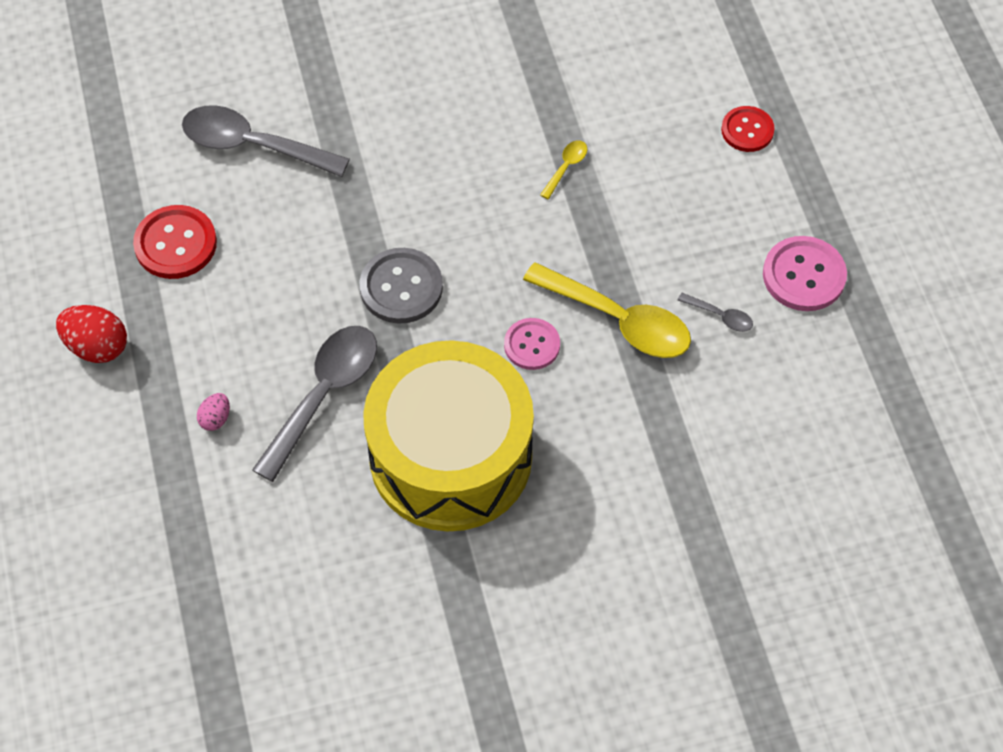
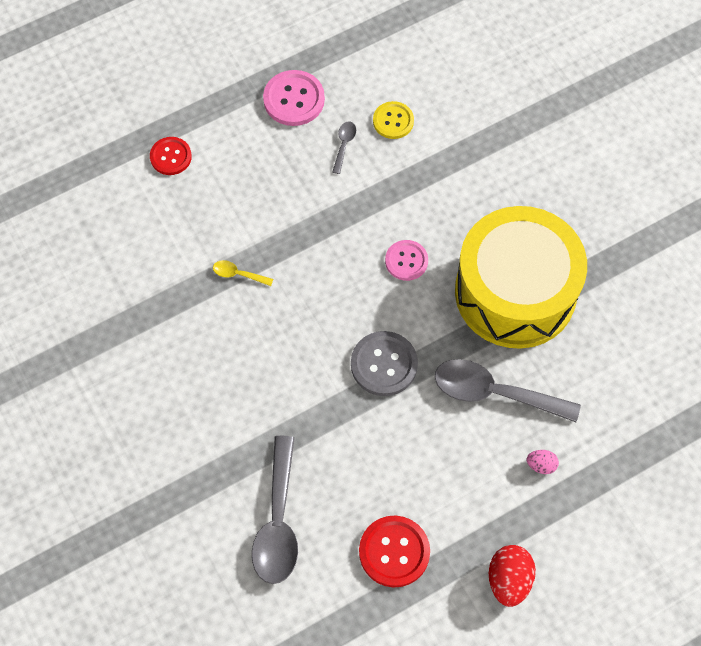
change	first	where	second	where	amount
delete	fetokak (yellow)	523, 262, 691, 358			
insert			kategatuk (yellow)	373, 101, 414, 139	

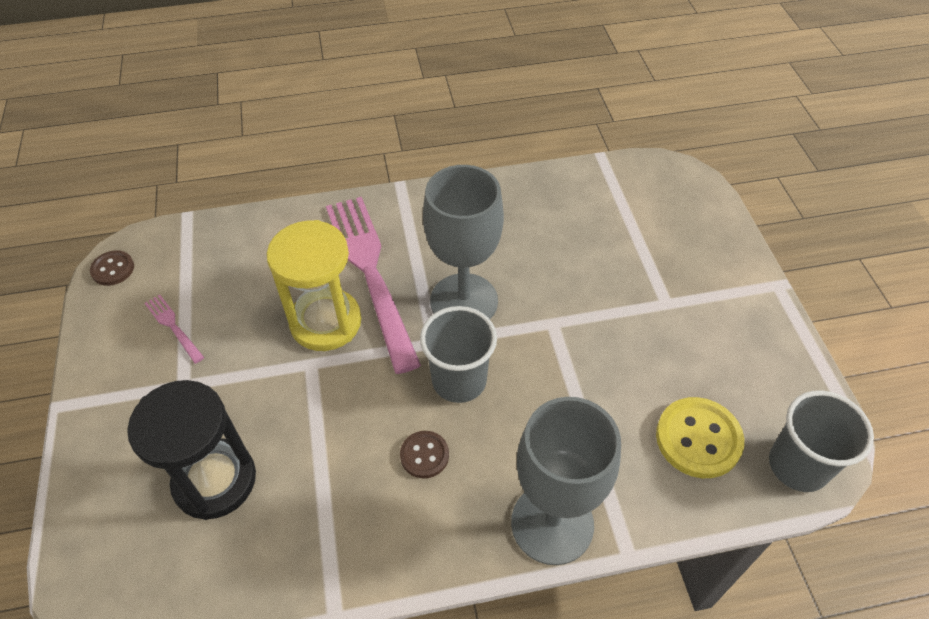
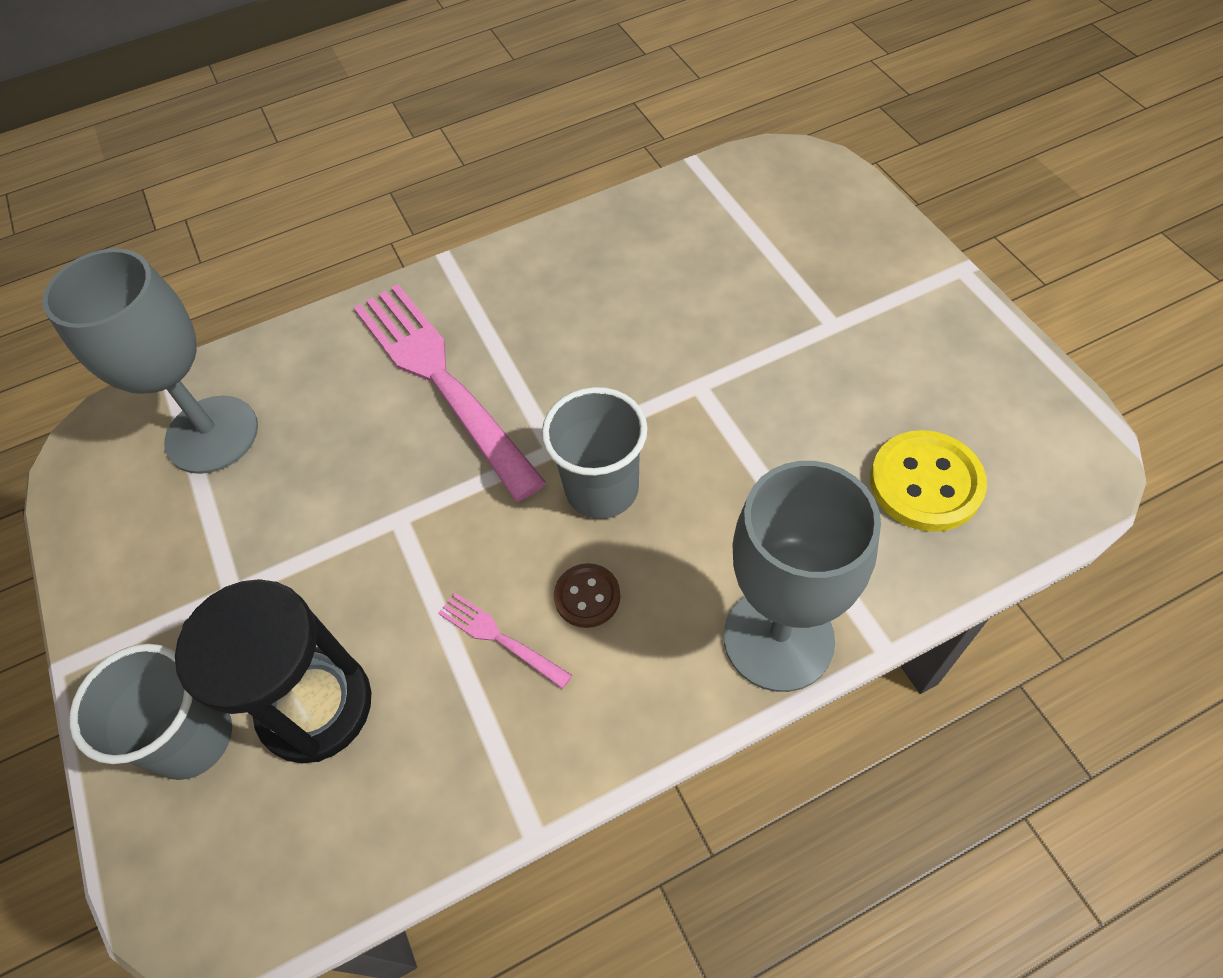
change	first	where	second	where	amount
move	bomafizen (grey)	423, 165, 504, 319		42, 248, 258, 474	
delete	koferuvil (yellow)	267, 220, 361, 351			
delete	kategatuk (brown)	90, 250, 134, 286			
move	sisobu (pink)	144, 294, 204, 364		438, 593, 572, 689	
move	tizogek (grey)	769, 390, 874, 492		69, 644, 232, 780	

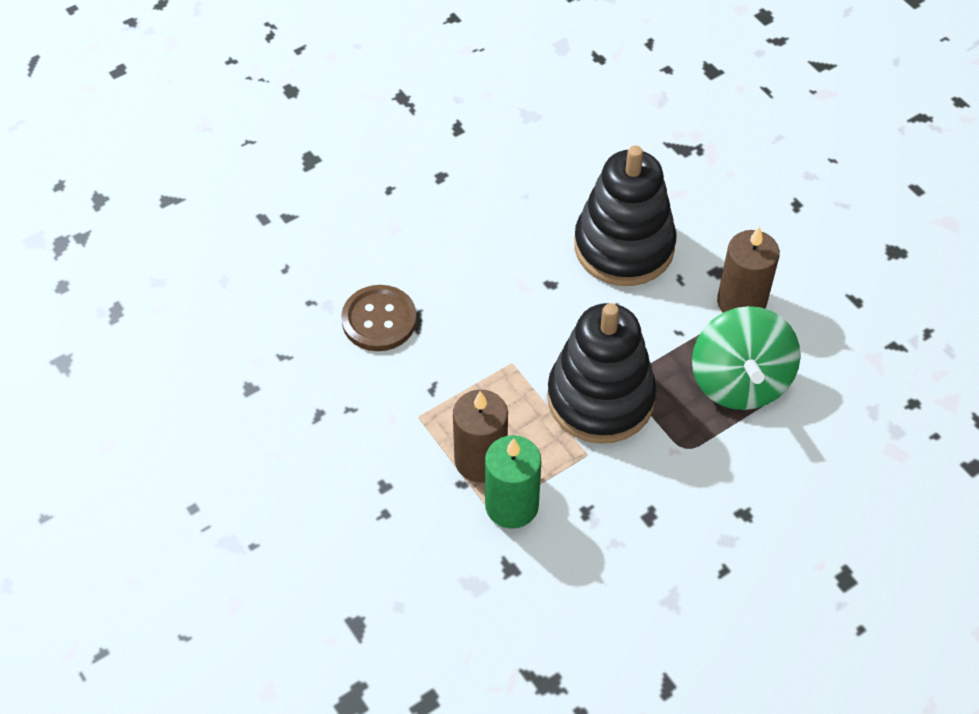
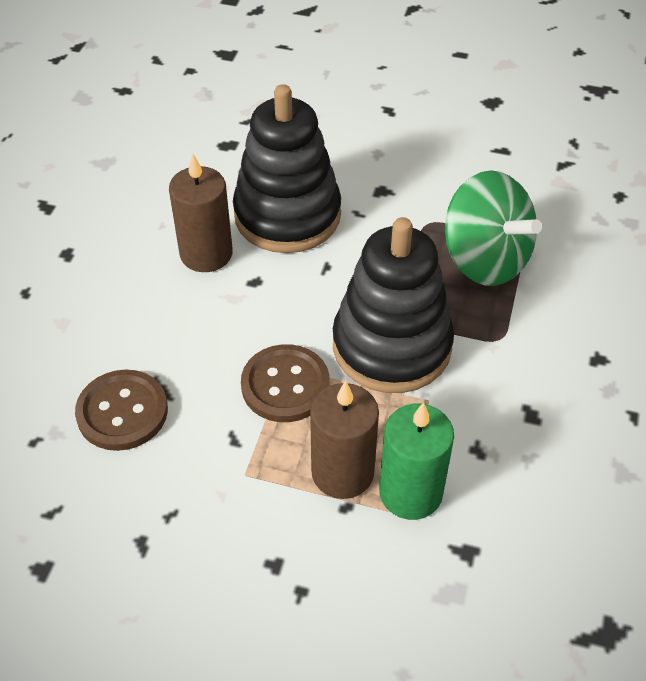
change	first	where	second	where	amount
move	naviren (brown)	717, 226, 780, 312		169, 154, 233, 272	
insert			kategatuk (brown)	241, 344, 330, 422	

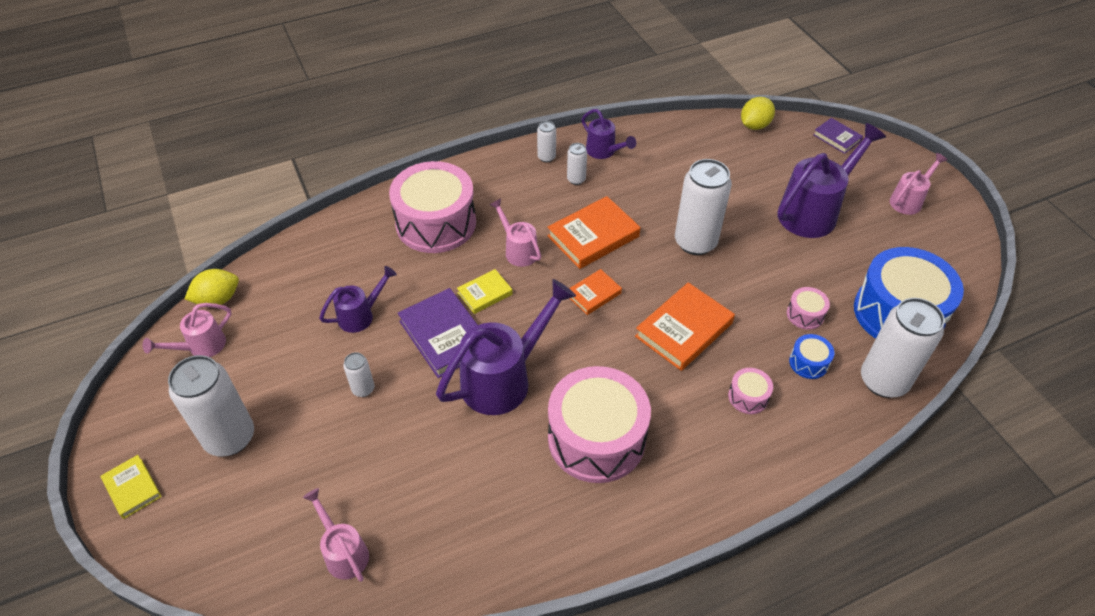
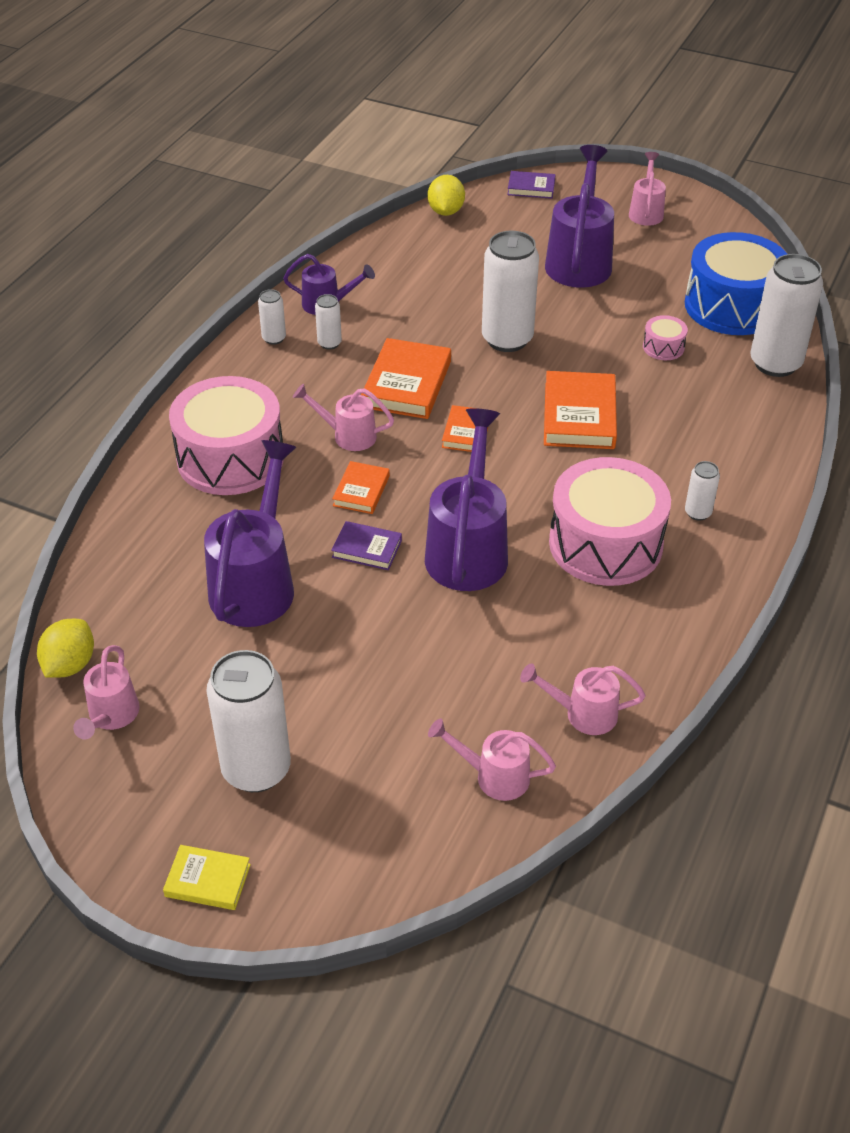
change	first	where	second	where	amount
resize	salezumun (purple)	319, 266, 397, 333		204, 440, 297, 627	x1.84
recolor	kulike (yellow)	457, 269, 513, 314	kulike (orange)	332, 461, 390, 514	
resize	kulike (purple)	398, 288, 478, 378		331, 521, 402, 570	x0.57
delete	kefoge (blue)	789, 334, 834, 379			
move	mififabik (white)	343, 352, 375, 397		685, 461, 720, 521	
delete	kefoge (pink)	728, 368, 773, 414			
insert			salezumun (pink)	520, 663, 645, 735	

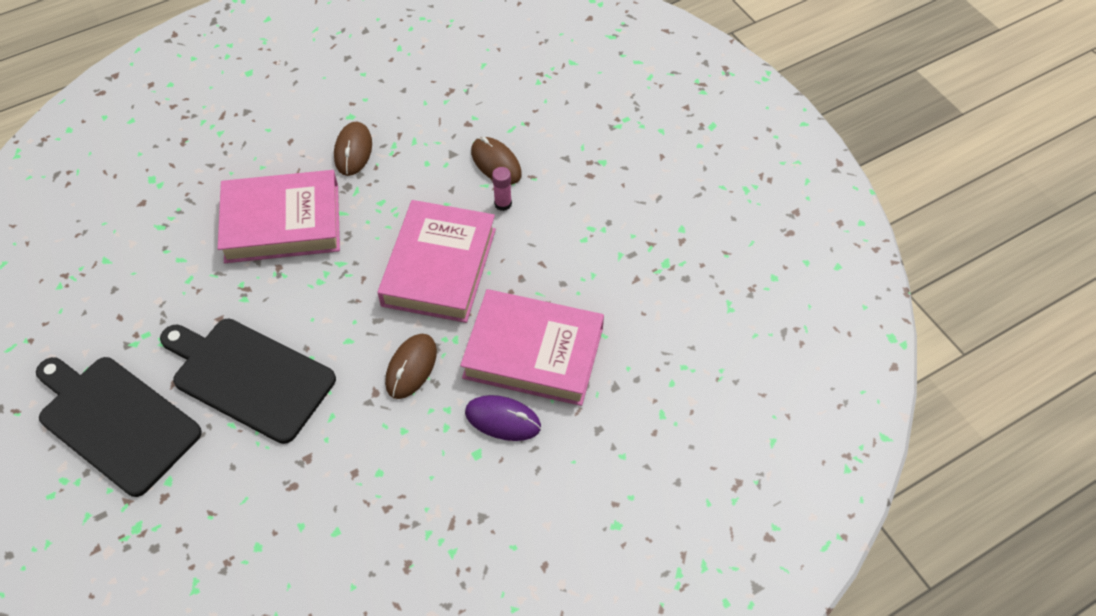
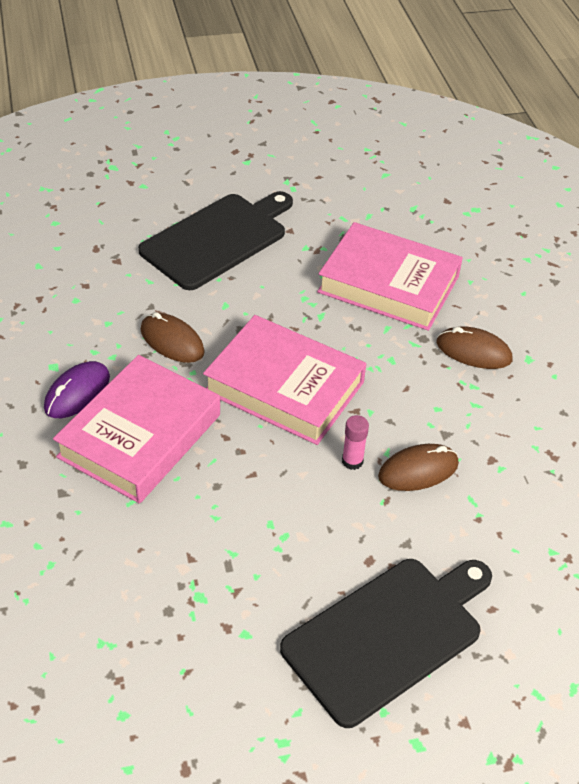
change	first	where	second	where	amount
rotate	kulike (pink)	218, 170, 340, 263		317, 222, 463, 331	75 degrees counterclockwise
move	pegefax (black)	36, 357, 202, 497		280, 559, 492, 728	

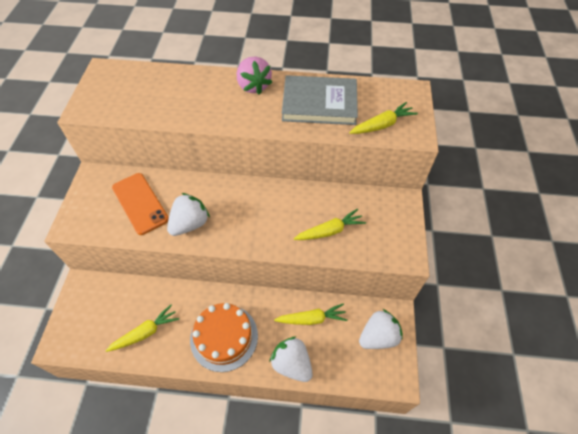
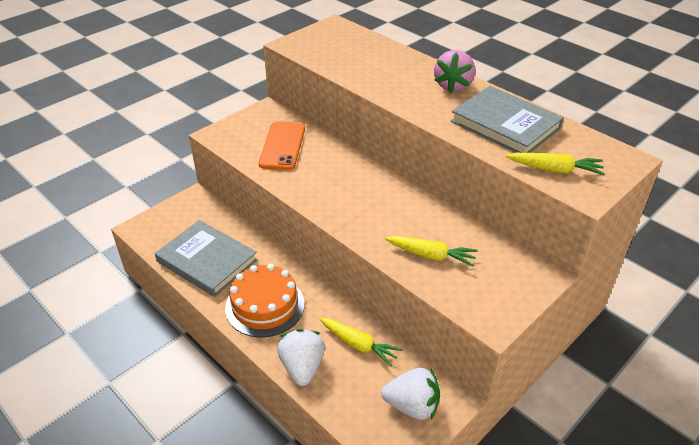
change	first	where	second	where	amount
delete	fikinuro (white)	167, 193, 210, 236			
replace	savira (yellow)	105, 305, 179, 352	kulike (grey)	155, 220, 258, 297	

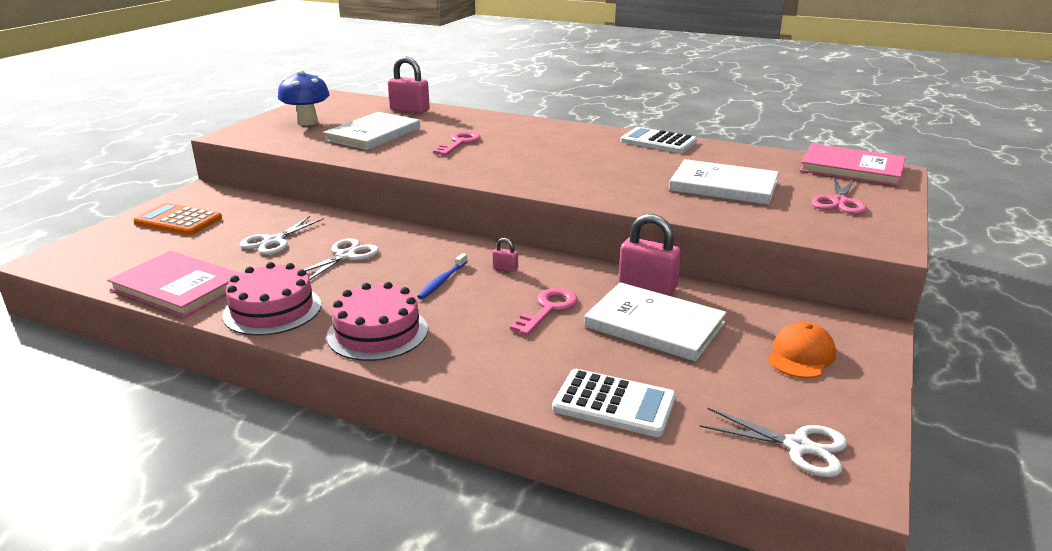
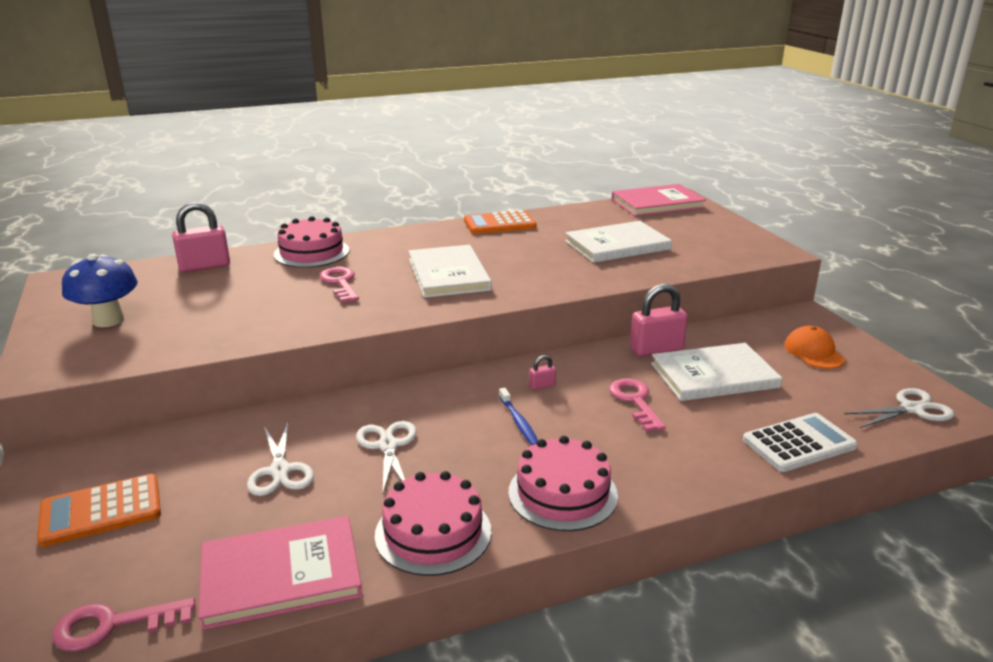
change	first	where	second	where	amount
move	kulike (white)	323, 112, 420, 150		409, 245, 492, 298	
recolor	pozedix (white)	620, 127, 697, 153	pozedix (orange)	464, 210, 537, 234	
delete	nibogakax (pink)	812, 177, 867, 214			
insert			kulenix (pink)	274, 216, 349, 268	
insert			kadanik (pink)	53, 598, 195, 652	

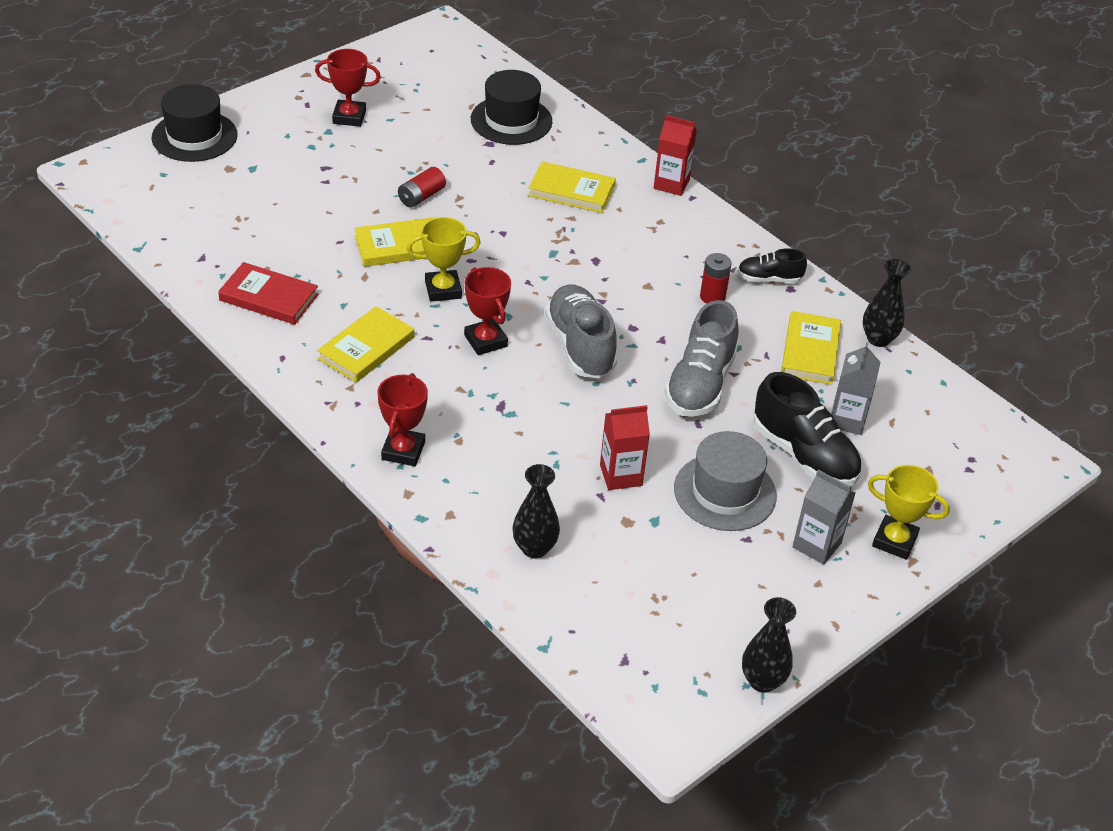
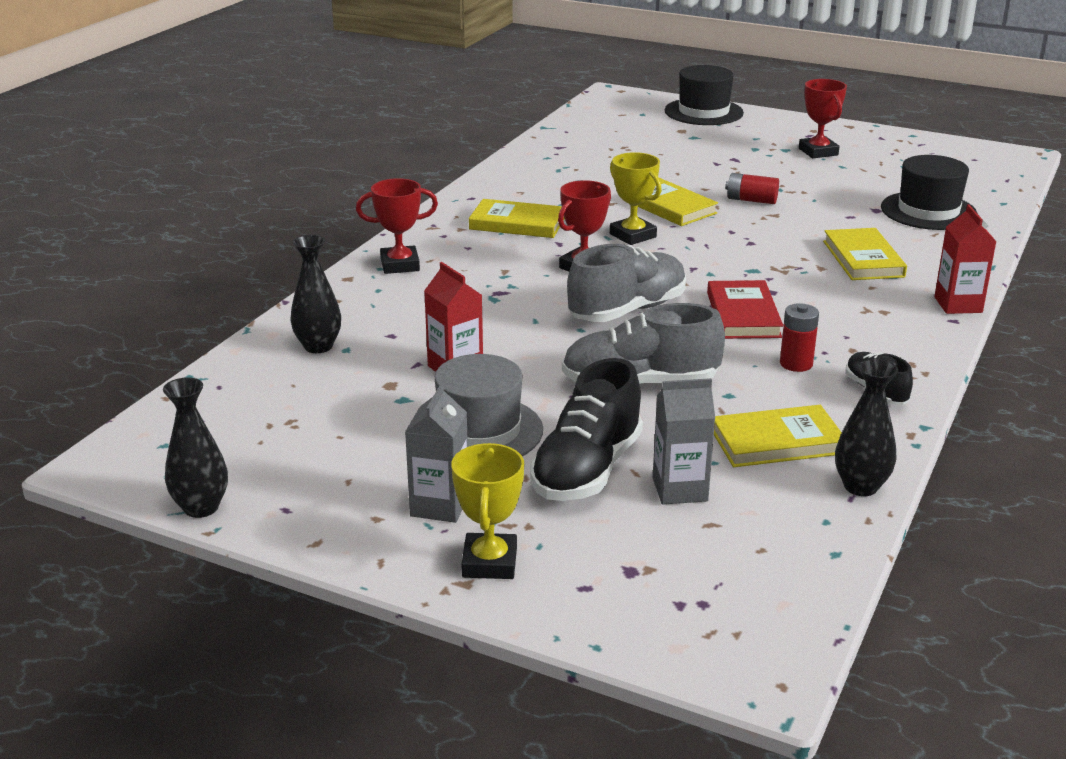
change	first	where	second	where	amount
move	kulike (red)	218, 262, 318, 325		707, 280, 783, 339	

